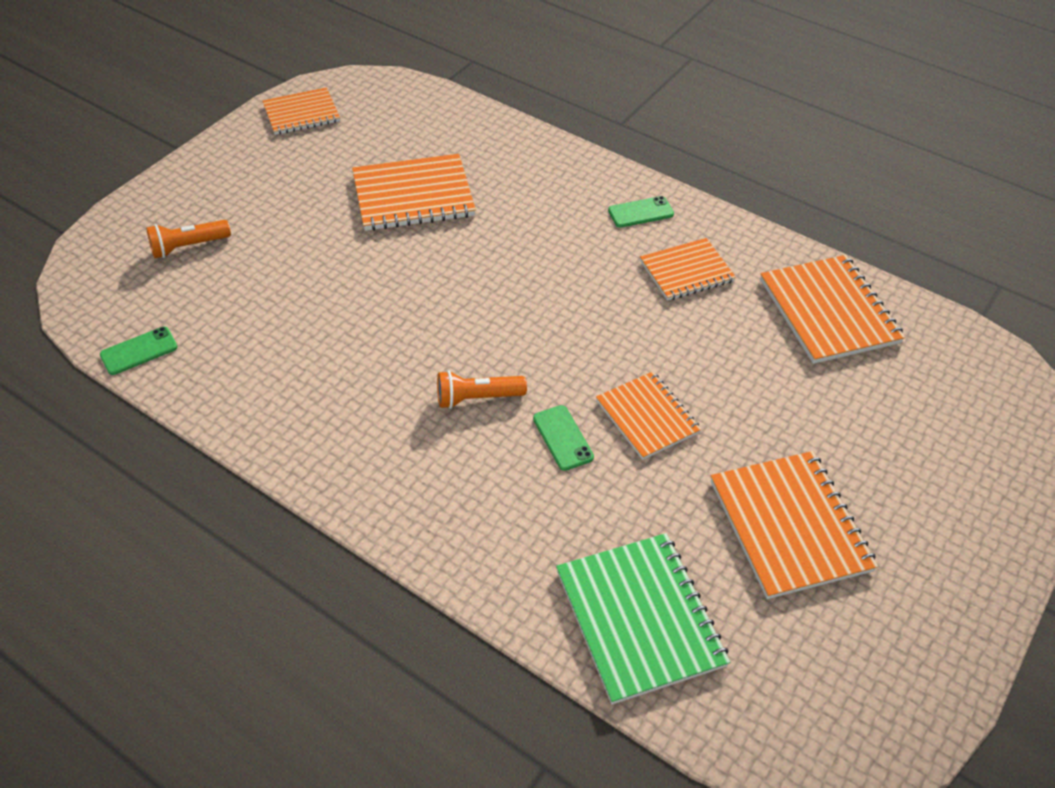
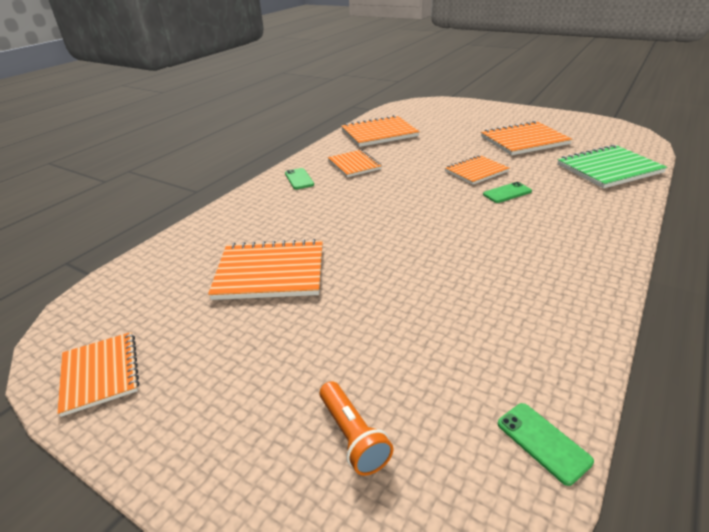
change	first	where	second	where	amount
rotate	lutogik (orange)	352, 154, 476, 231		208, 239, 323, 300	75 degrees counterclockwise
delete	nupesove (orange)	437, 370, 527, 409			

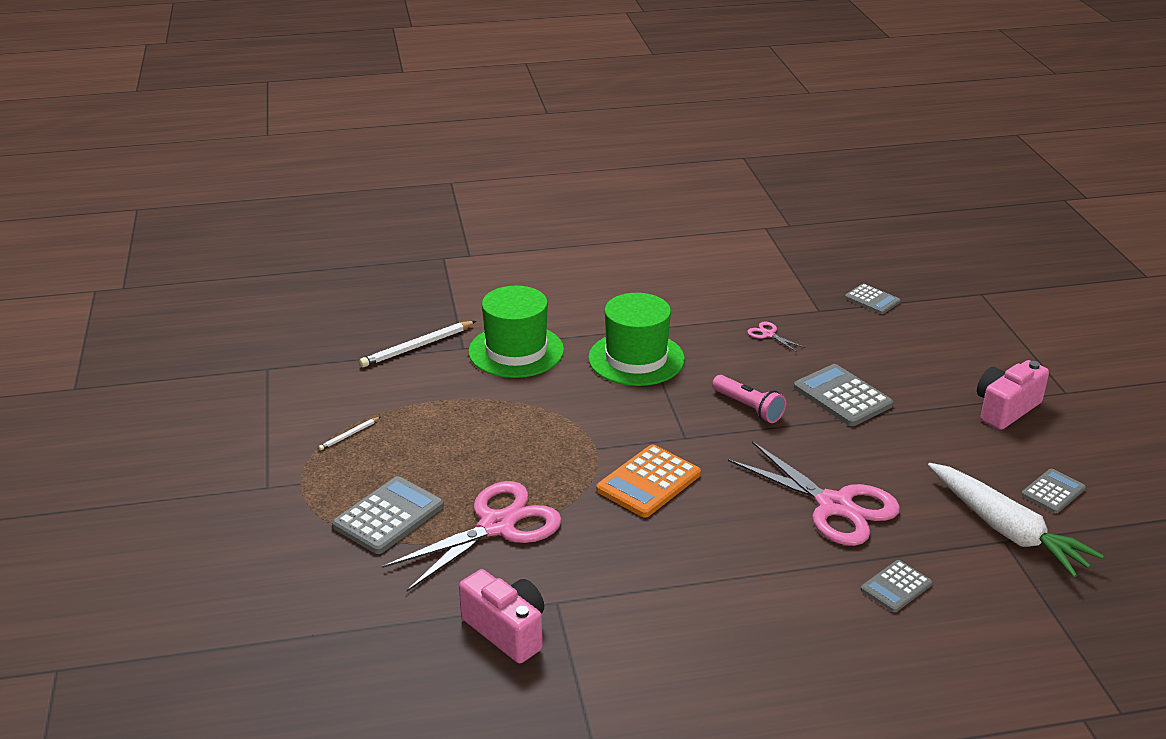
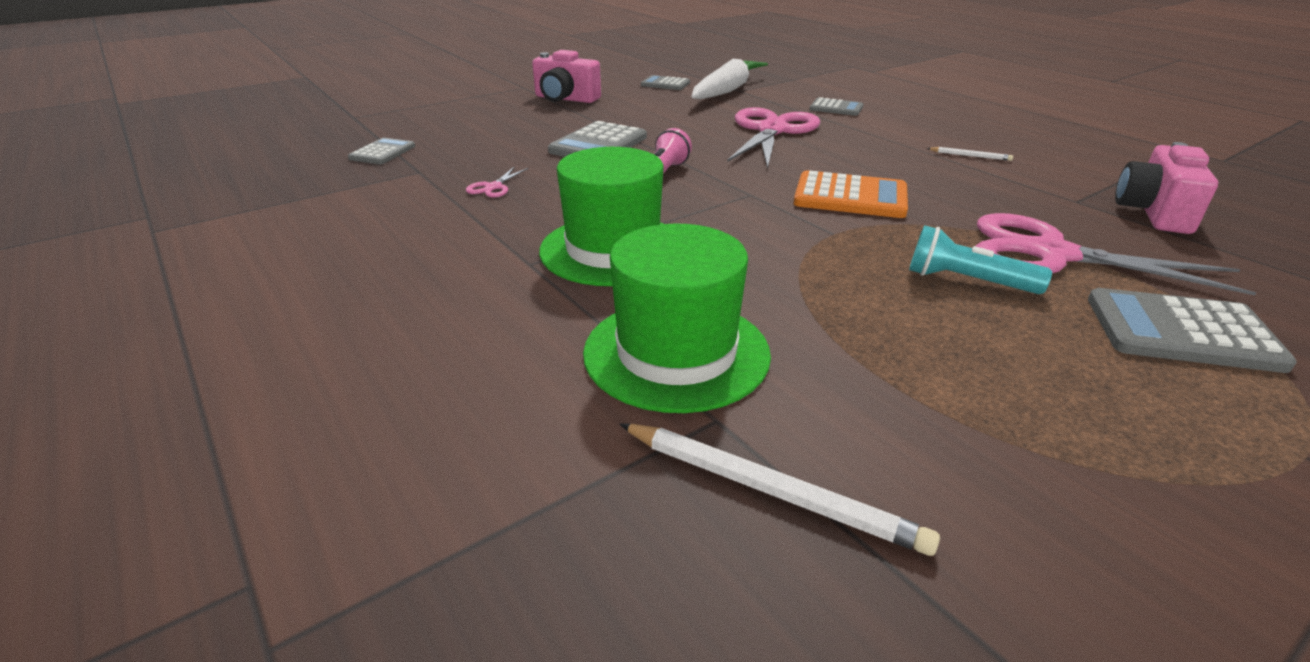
change	first	where	second	where	amount
move	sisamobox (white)	318, 417, 380, 450		927, 147, 1013, 161	
insert			nupesove (turquoise)	909, 225, 1052, 294	

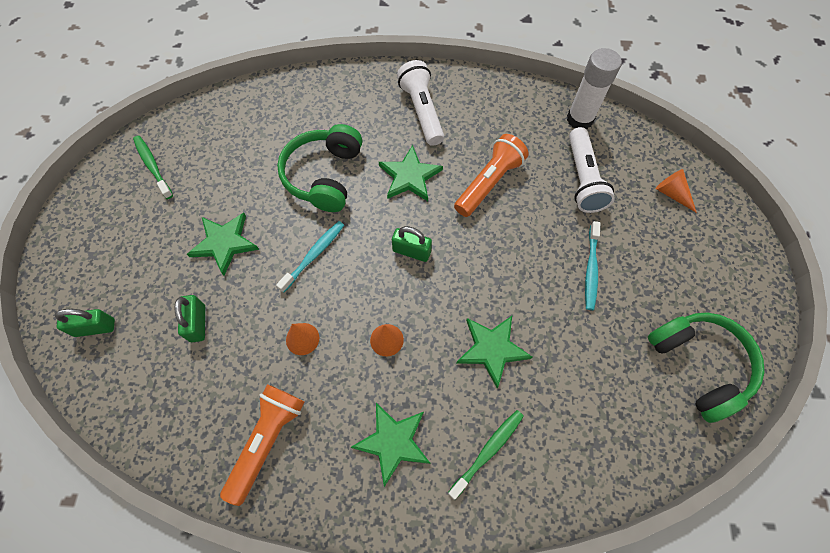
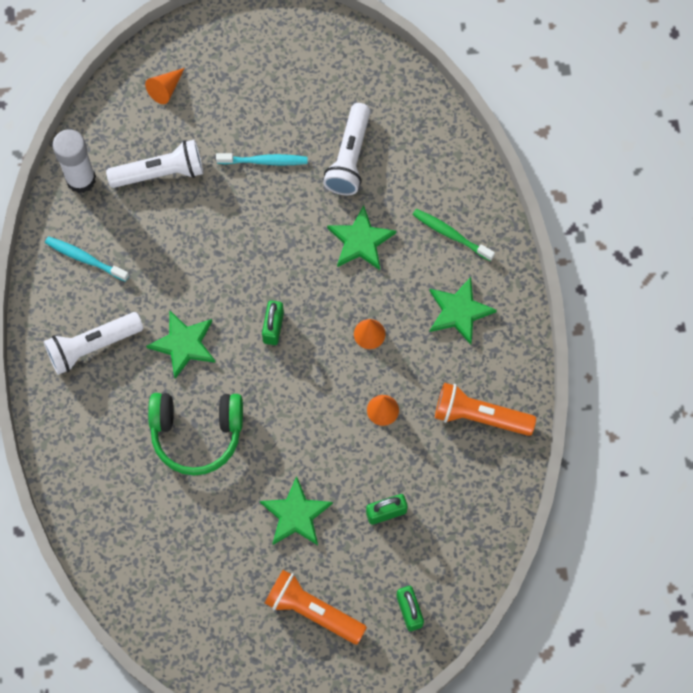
change	first	where	second	where	amount
move	nupesove (orange)	454, 134, 529, 217		265, 570, 367, 644	
delete	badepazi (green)	133, 135, 173, 199			
move	badepazi (turquoise)	276, 221, 344, 293		45, 236, 129, 282	
delete	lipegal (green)	648, 312, 765, 423			
insert			nupesove (white)	323, 103, 371, 195	

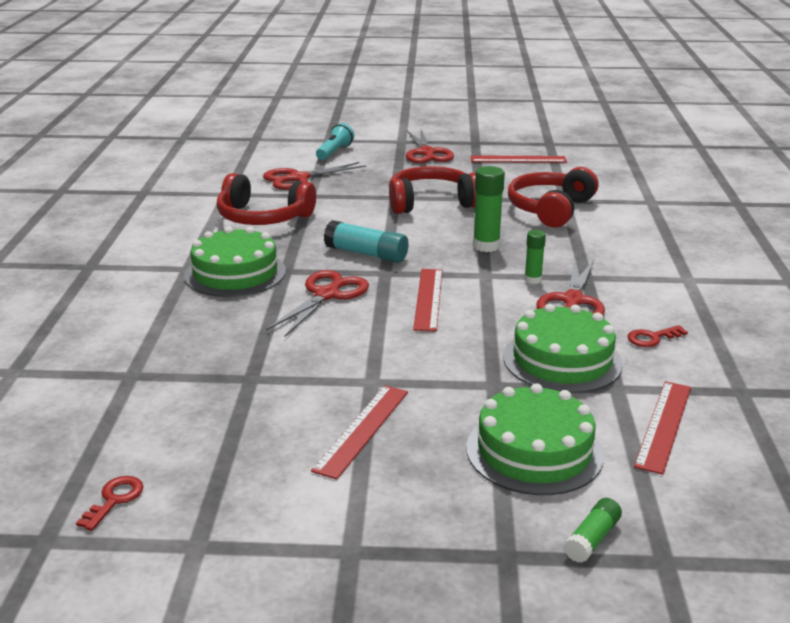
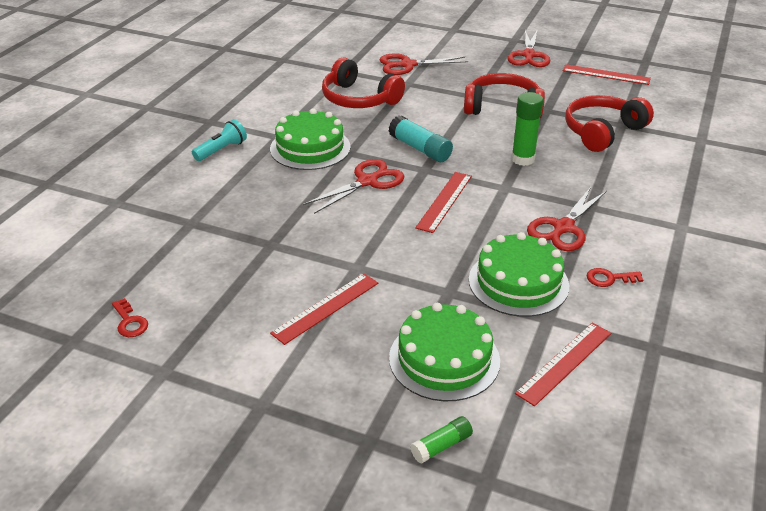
change	first	where	second	where	amount
move	nupesove (turquoise)	316, 123, 354, 160		192, 119, 247, 161	
delete	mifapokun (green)	524, 230, 546, 284			
rotate	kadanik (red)	76, 476, 144, 531		112, 298, 148, 337	105 degrees clockwise

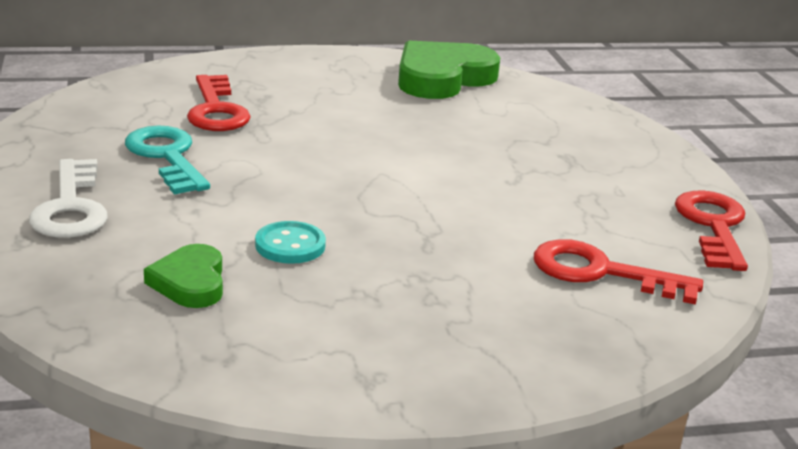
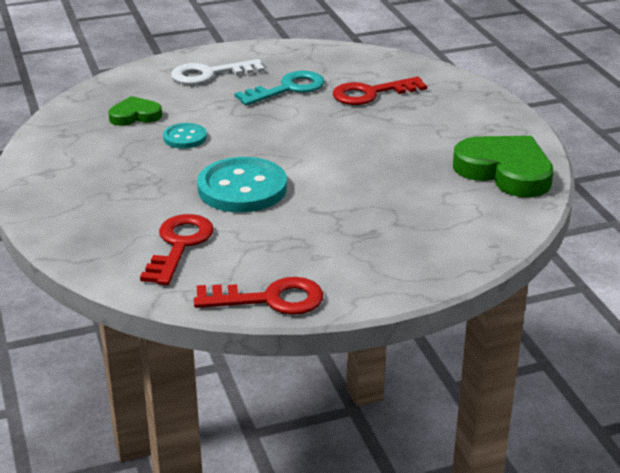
change	first	where	second	where	amount
insert			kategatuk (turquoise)	197, 157, 287, 213	

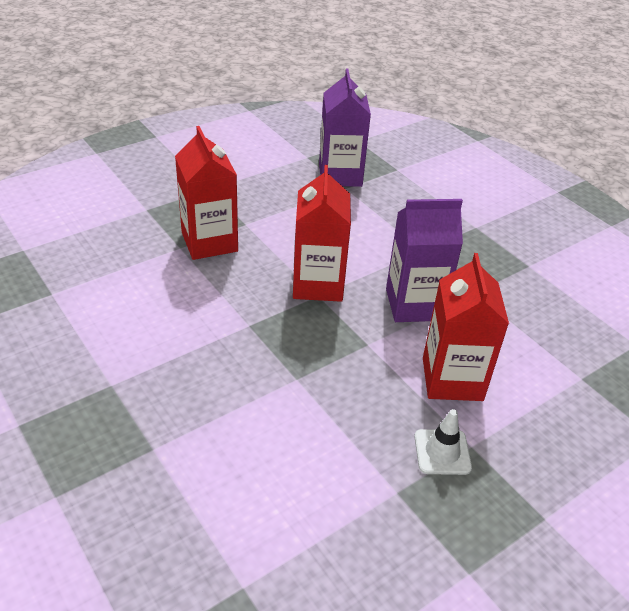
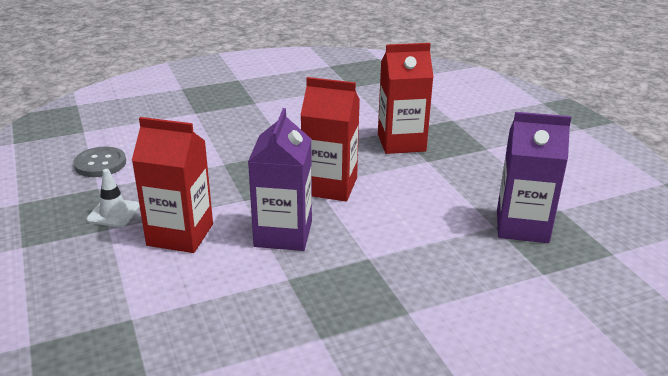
change	first	where	second	where	amount
insert			kategatuk (grey)	73, 147, 126, 177	

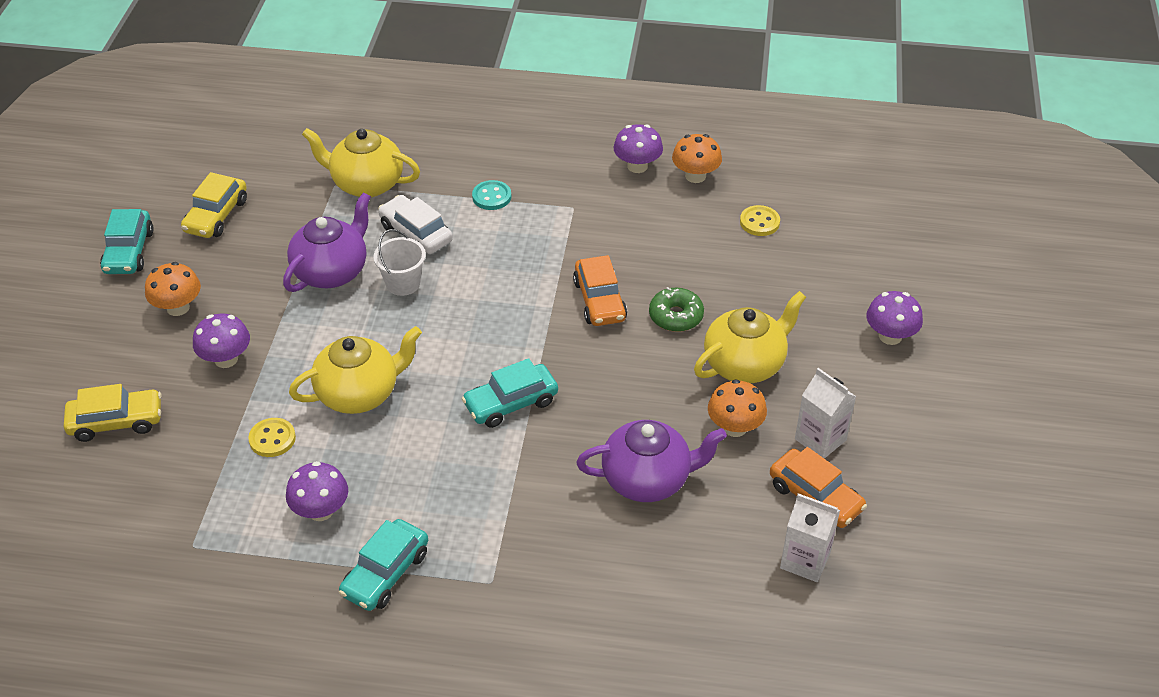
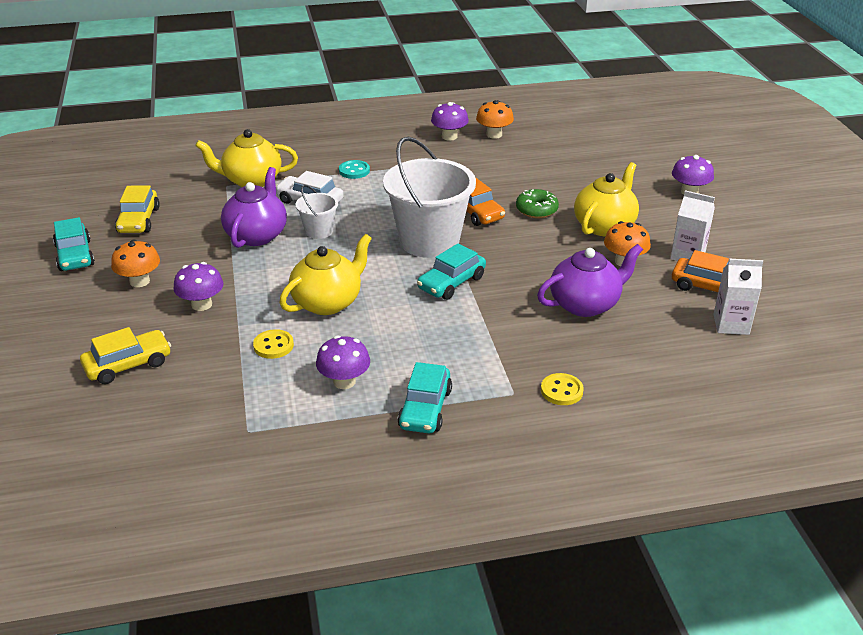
change	first	where	second	where	amount
move	kategatuk (yellow)	740, 205, 780, 236		541, 373, 584, 405	
insert			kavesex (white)	383, 137, 476, 258	

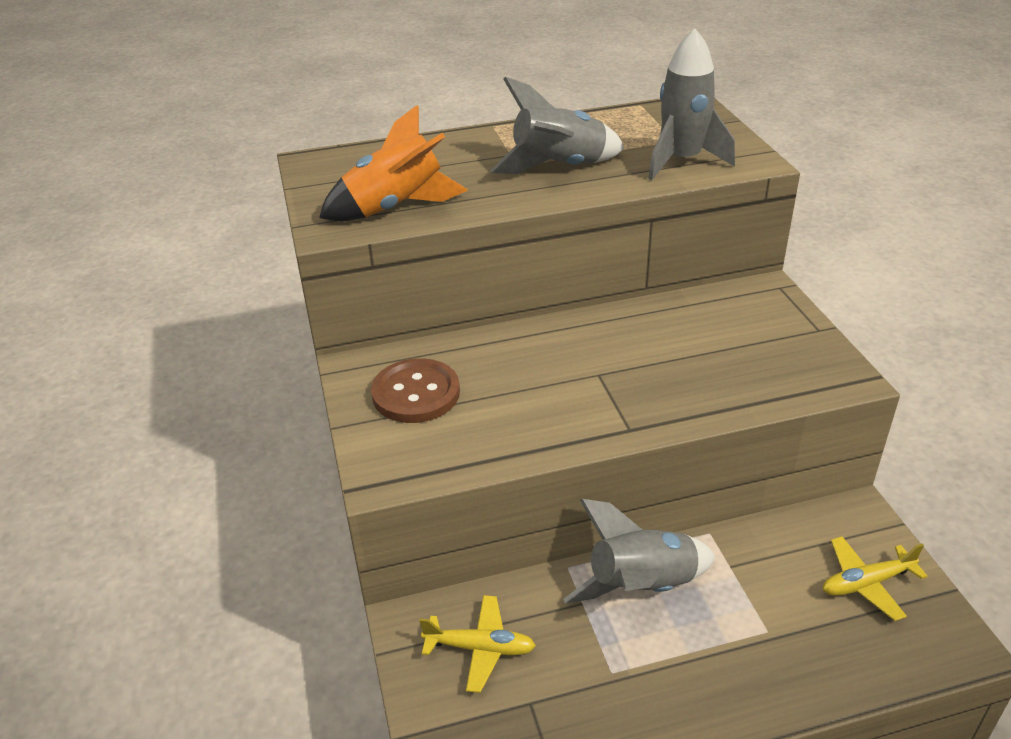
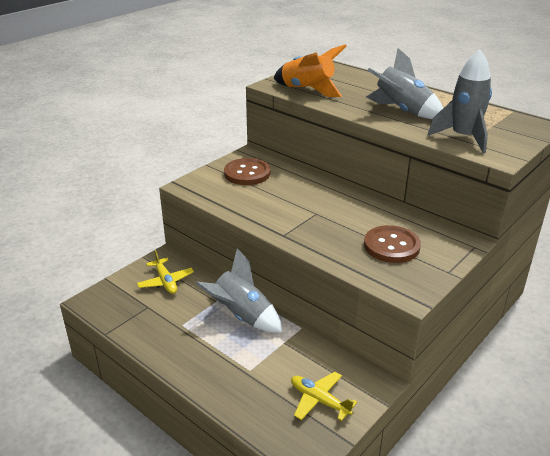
change	first	where	second	where	amount
insert			kategatuk (brown)	364, 225, 421, 263	

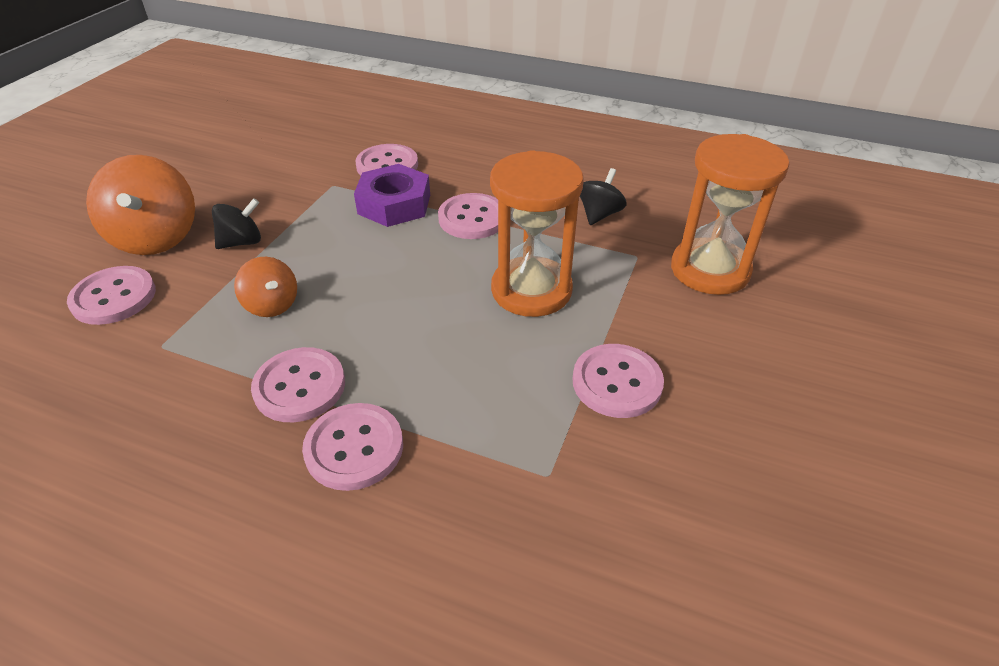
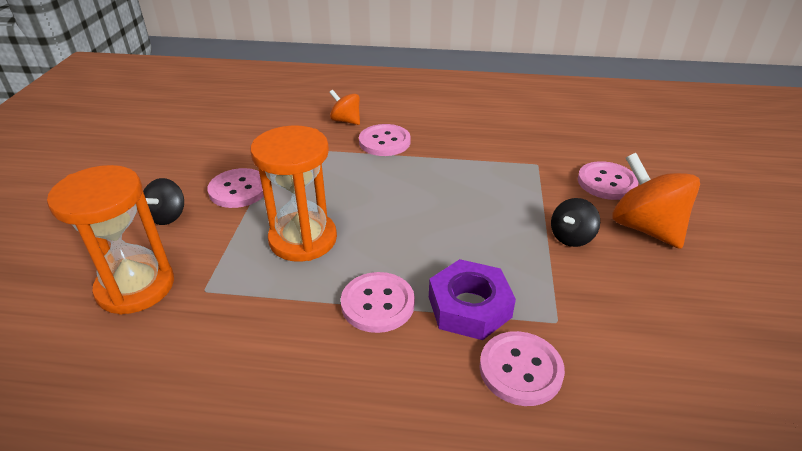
change	first	where	second	where	amount
move	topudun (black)	580, 168, 627, 225		143, 178, 184, 225	
move	topudun (orange)	234, 257, 297, 317		329, 90, 360, 125	
delete	kategatuk (pink)	251, 347, 345, 422			

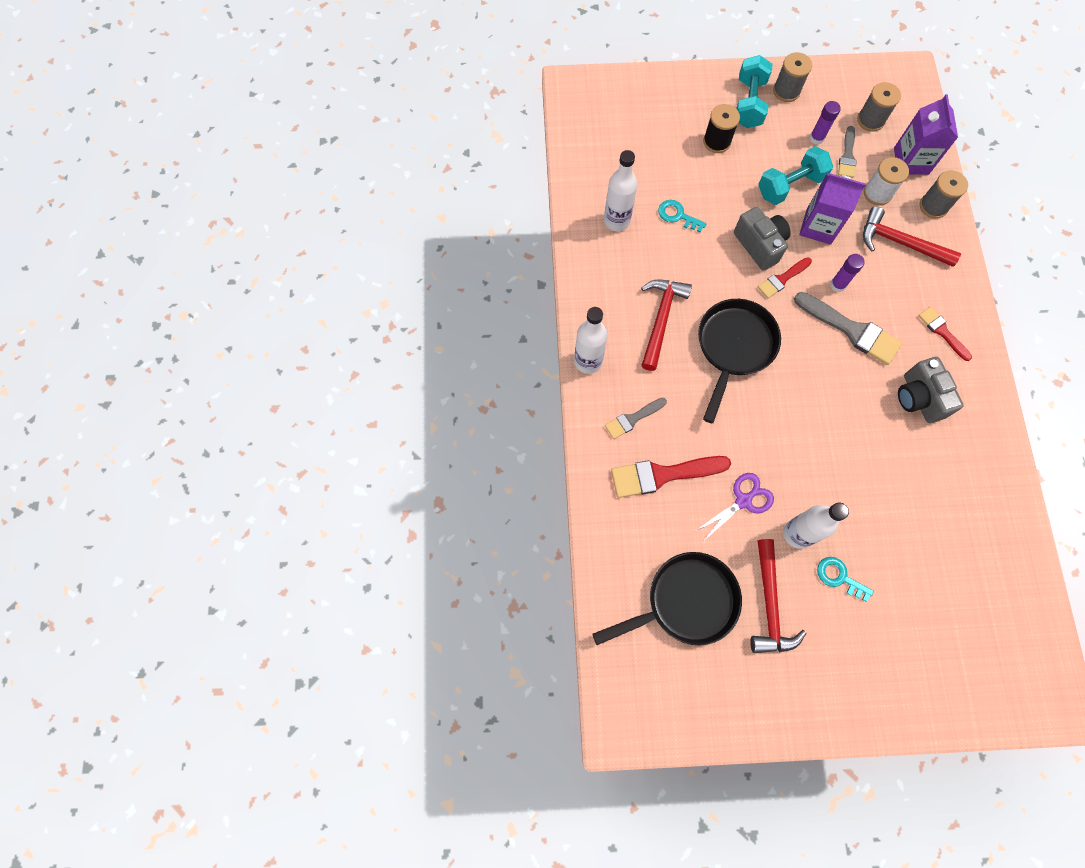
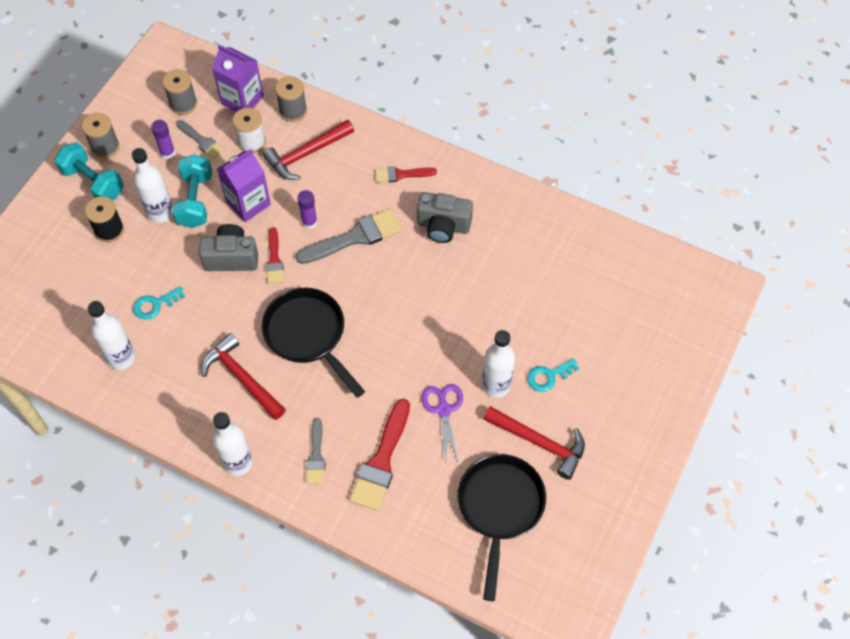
change	first	where	second	where	amount
insert			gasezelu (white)	132, 148, 173, 223	

